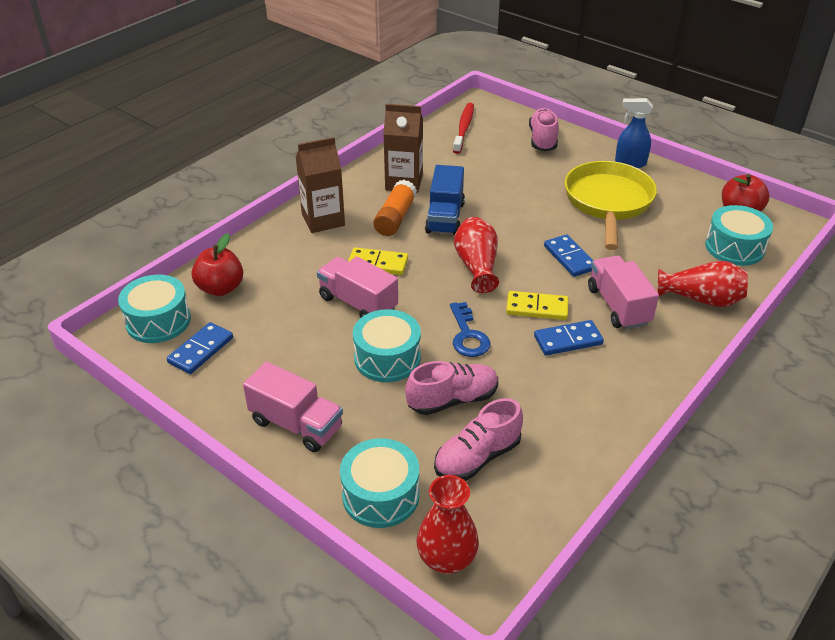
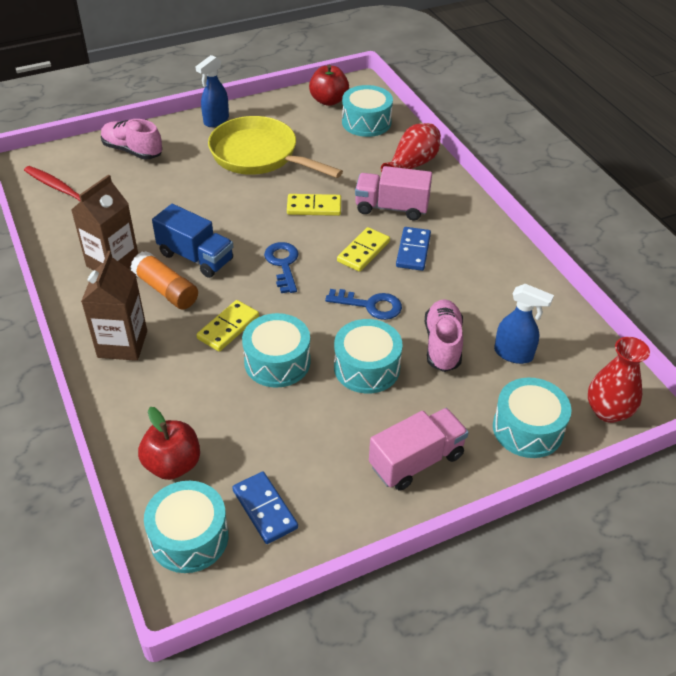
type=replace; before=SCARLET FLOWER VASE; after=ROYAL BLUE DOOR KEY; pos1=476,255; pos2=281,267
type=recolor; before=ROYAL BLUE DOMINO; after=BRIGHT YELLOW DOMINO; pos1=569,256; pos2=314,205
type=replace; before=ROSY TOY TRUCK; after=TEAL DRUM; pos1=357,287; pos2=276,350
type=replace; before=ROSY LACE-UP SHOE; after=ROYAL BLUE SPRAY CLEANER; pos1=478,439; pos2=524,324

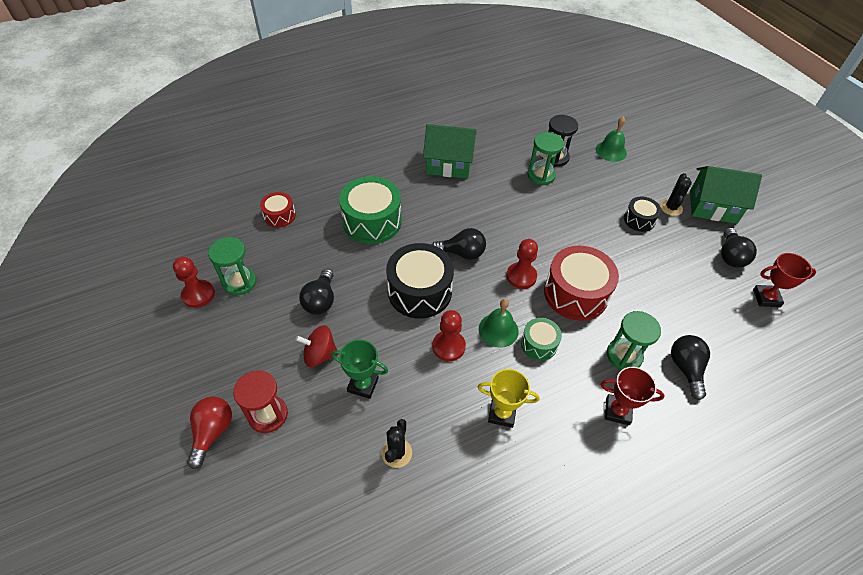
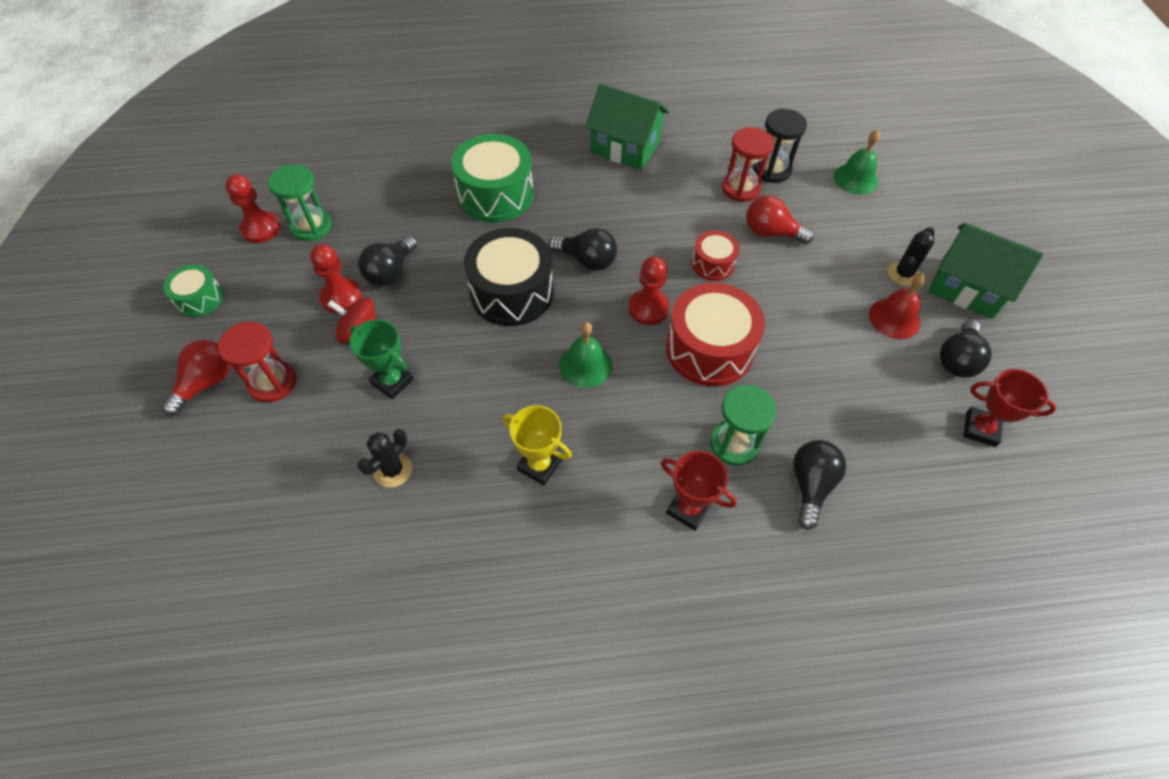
type=recolor; before=GREEN SAND TIMER; after=SCARLET SAND TIMER; pos1=545,158; pos2=748,164
type=move; before=SCARLET DRUM; pos1=278,210; pos2=715,256
type=delete; before=JET-BLACK DRUM; pos1=642,214
type=move; before=SCARLET PAWN; pos1=449,335; pos2=336,278
type=move; before=GREEN DRUM; pos1=541,339; pos2=193,290
type=insert; after=SCARLET LIGHT BULB; pos2=780,219
type=insert; after=SCARLET BELL; pos2=897,306

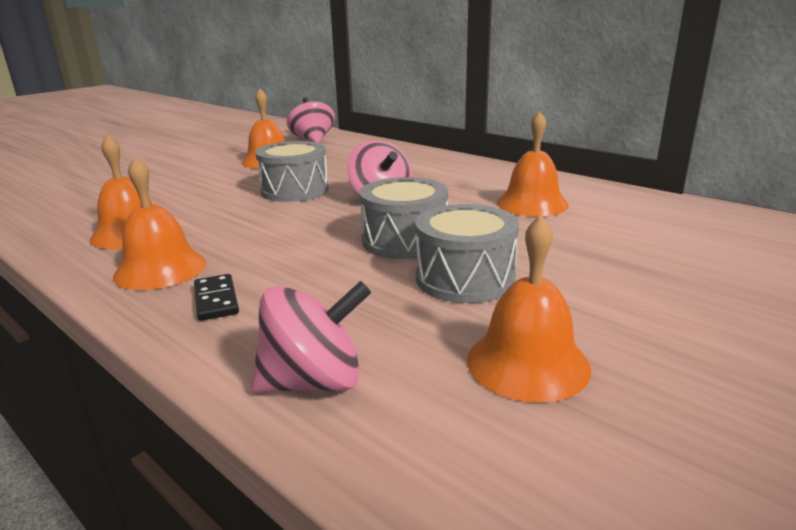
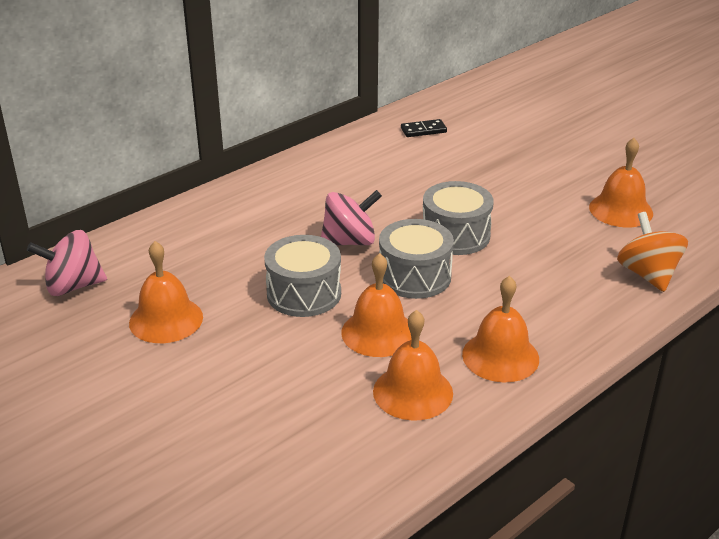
type=move; before=BRIGHT ORANGE BELL; pos1=533,163; pos2=376,305
type=move; before=GREY DRUM; pos1=467,253; pos2=416,259
type=move; before=JET-BLACK DOMINO; pos1=216,297; pos2=424,128
type=recolor; before=ROSY WHIRLIGIG; after=BRIGHT ORANGE WHIRLIGIG; pos1=311,337; pos2=652,252

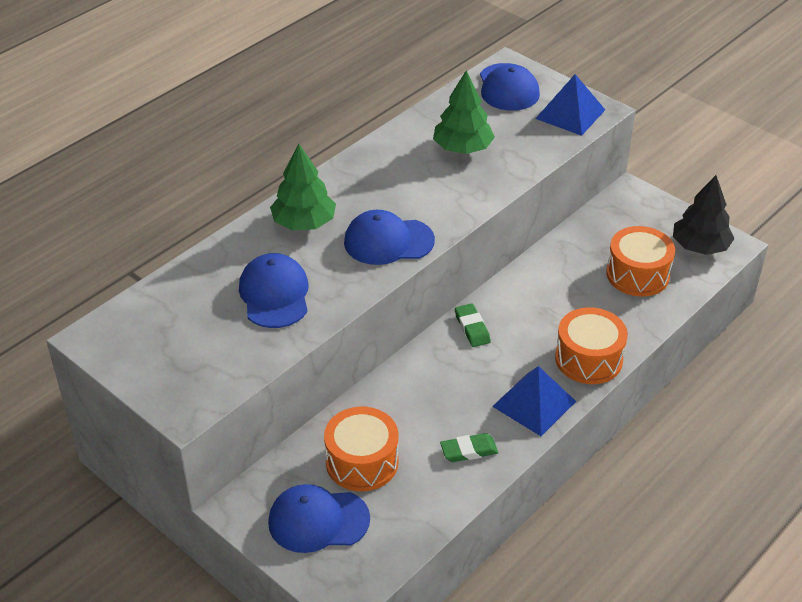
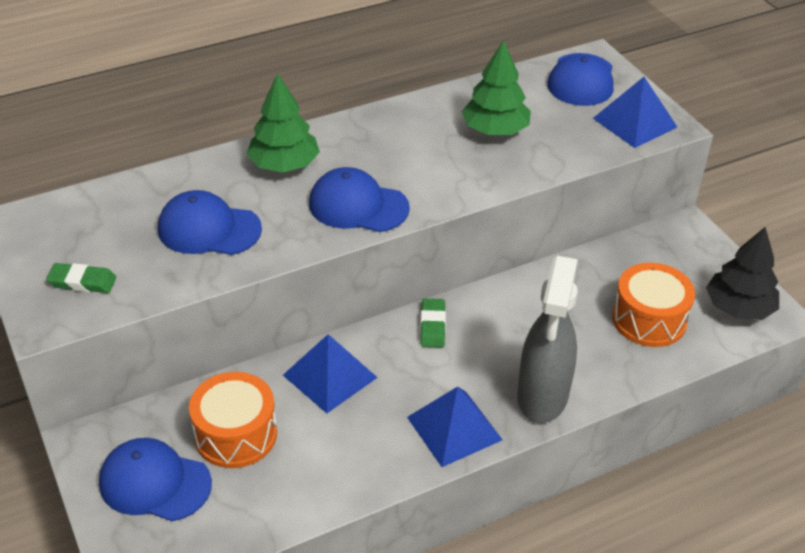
type=rotate; before=ROYAL BLUE CAP; pos1=273,290; pos2=210,222; turn=-90
type=replace; before=BRIGHT ORANGE DRUM; after=GREY SPRAY CLEANER; pos1=591,345; pos2=547,339
type=move; before=GREEN ERASER; pos1=469,447; pos2=81,278
type=insert; after=ROYAL BLUE PYRAMID; pos2=330,373

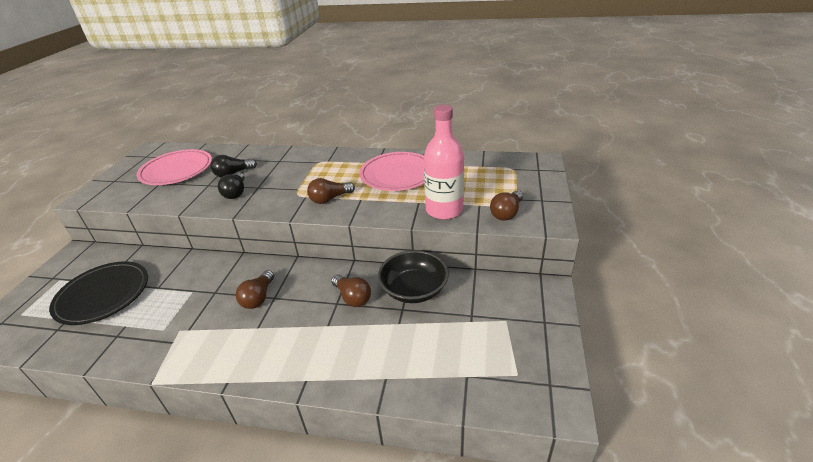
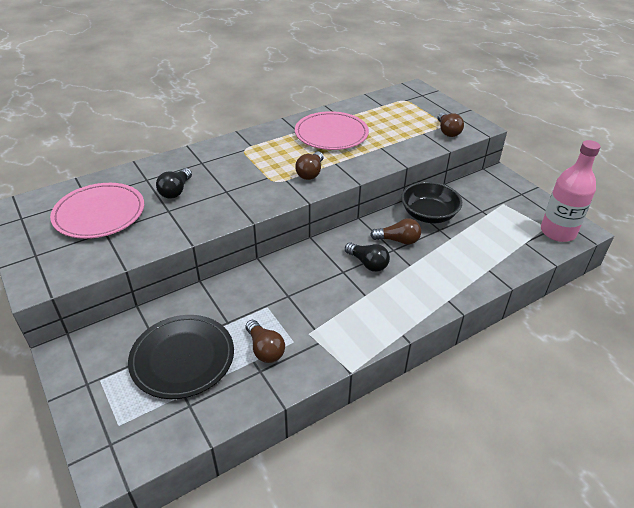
type=move; before=ROSY FLASK; pos1=444,162; pos2=571,191
type=move; before=JET-BLACK LIGHT BULB; pos1=231,185; pos2=367,257
type=move; before=DARK BROWN LIGHT BULB; pos1=255,289; pos2=265,341

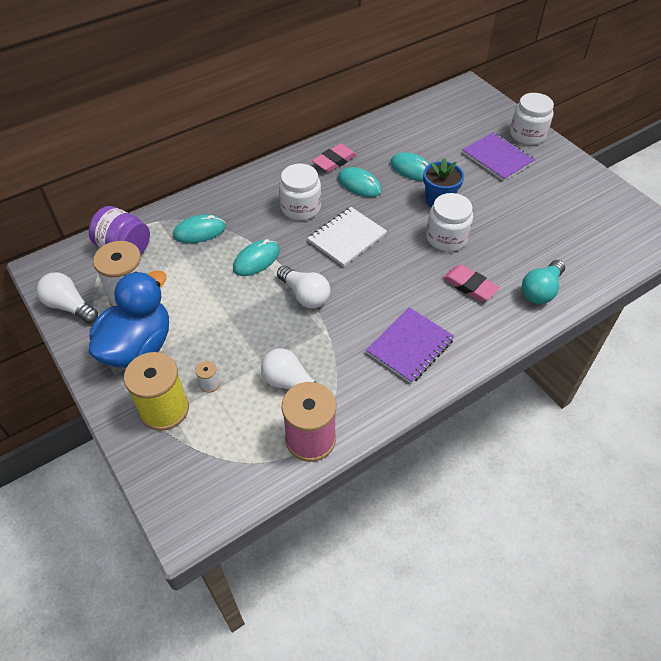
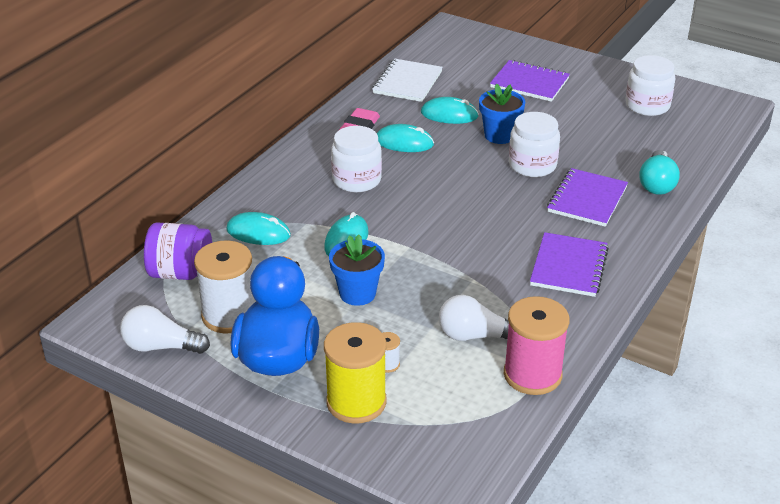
type=move; before=SNOW-WHITE JAM JAR; pos1=532,119; pos2=650,85
type=move; before=SNOW-WHITE EXERCISE BOOK; pos1=347,237; pos2=407,80
type=rotate; before=TEAL COMPUTER MOUSE; pos1=199,228; pos2=258,228; turn=60
type=replace; before=ROSY ERASER; after=ROYAL PURPLE EXERCISE BOOK; pos1=471,283; pos2=587,197
type=delete; before=SNOW-WHITE LIGHT BULB; pos1=304,287
type=insert; after=ROYAL BLUE PLANT POT; pos2=357,270

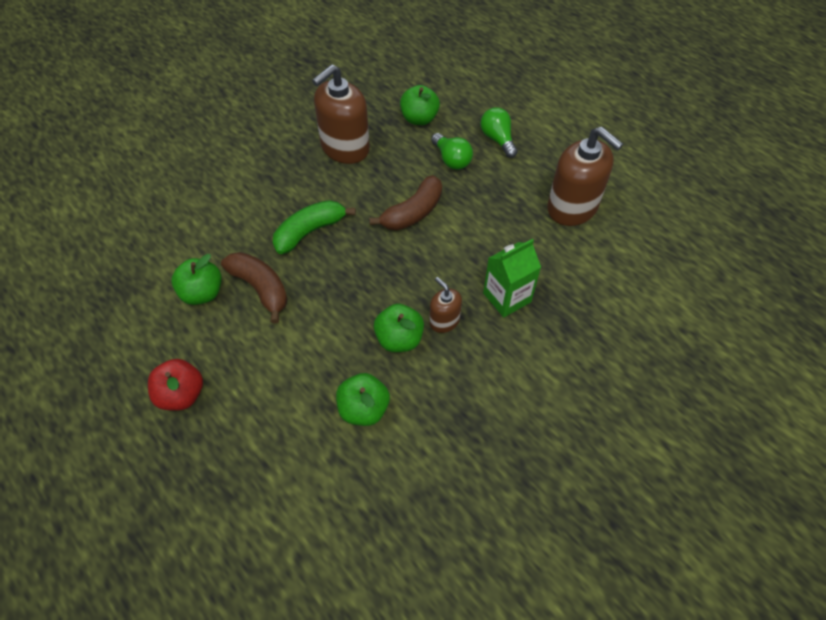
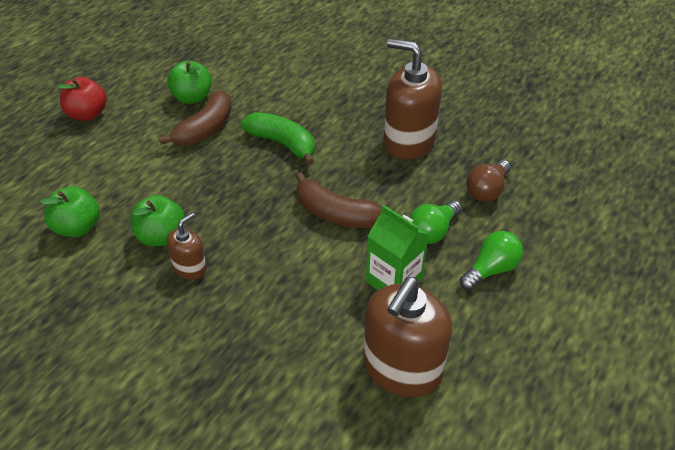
type=replace; before=GREEN APPLE; after=DARK BROWN LIGHT BULB; pos1=420,105; pos2=488,181
type=move; before=GREEN MILK CARTON; pos1=512,278; pos2=397,247

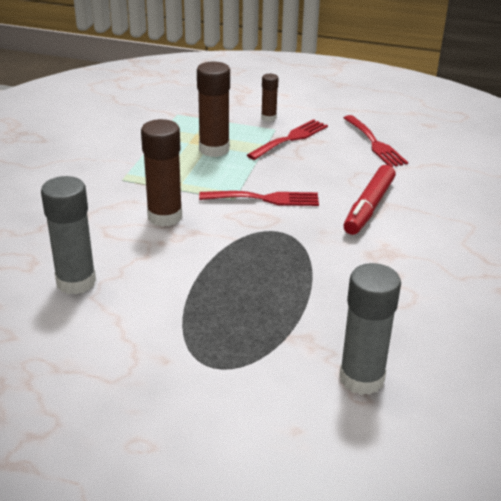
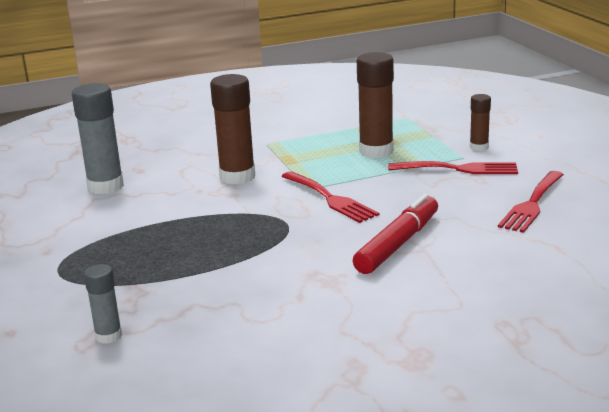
type=rotate; before=SCARLET MARKER; pos1=369,200; pos2=395,234; turn=135
type=resize; before=GREY GLUE STICK; pos1=370,329; pos2=103,304; scale=0.55

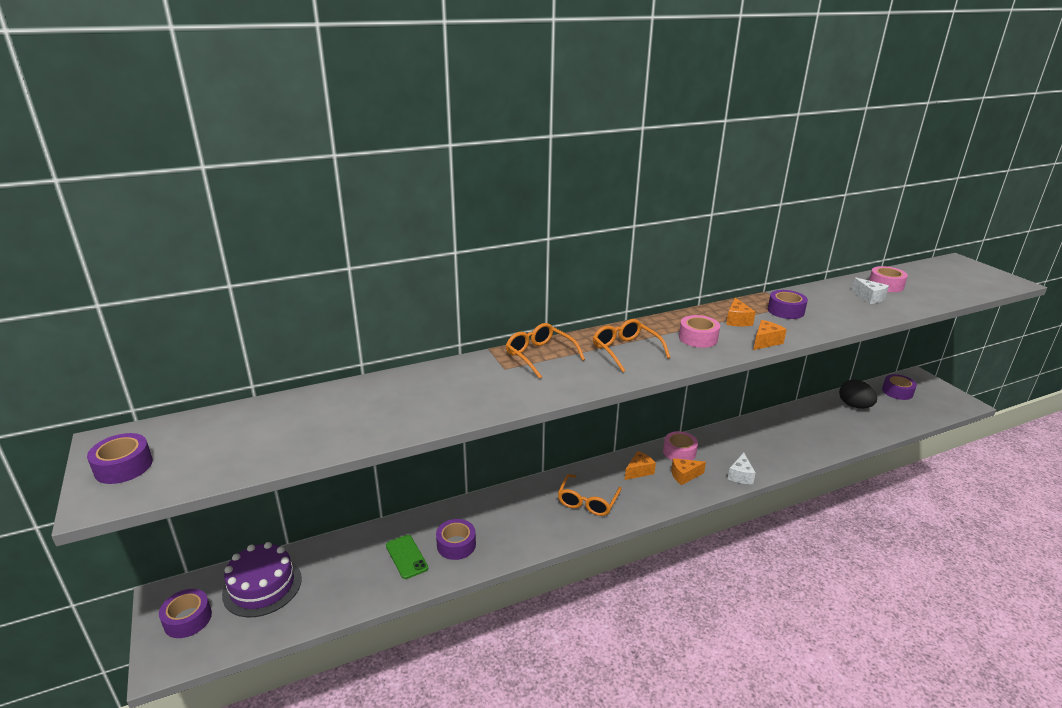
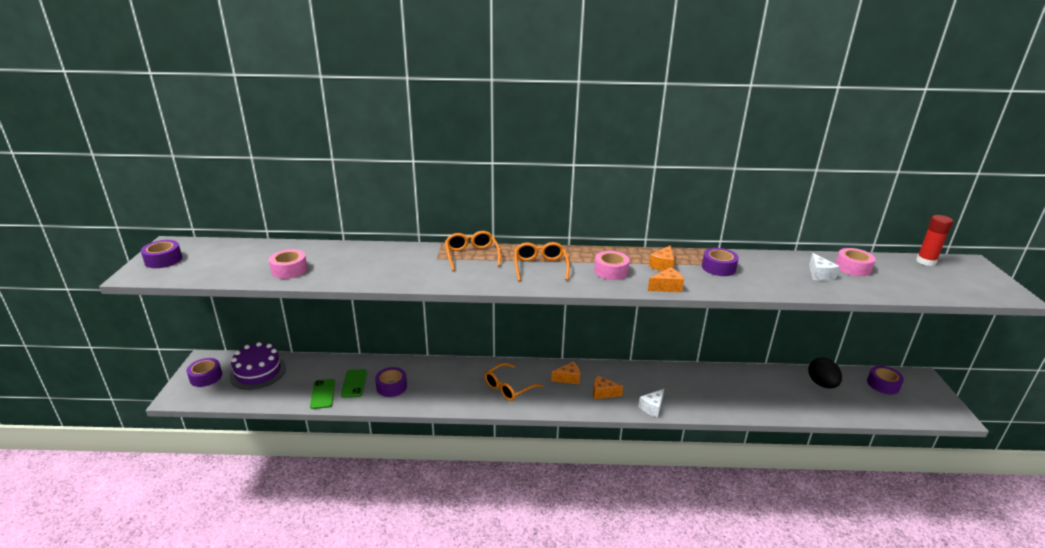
type=move; before=ROSY STICKY TAPE; pos1=680,446; pos2=288,264
type=insert; after=SCARLET GLUE STICK; pos2=934,240
type=insert; after=GREEN SMARTPHONE; pos2=322,394

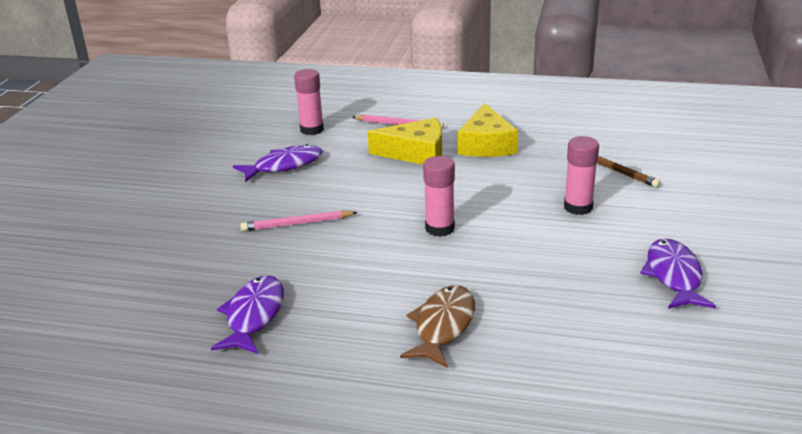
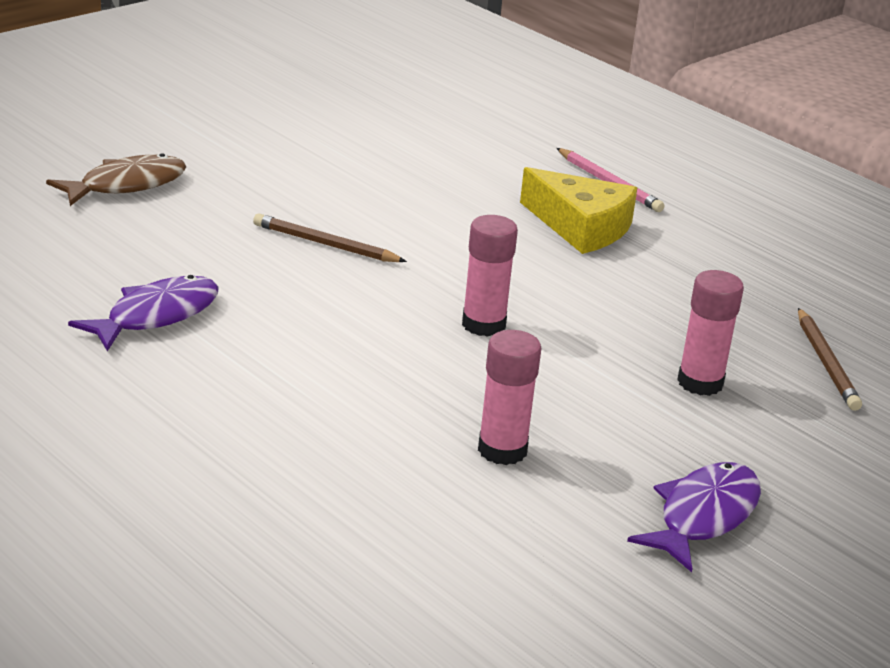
type=move; before=ROSY GLUE STICK; pos1=309,102; pos2=510,397
type=delete; before=BRIGHT YELLOW CHEESE; pos1=488,130
type=delete; before=ROYAL PURPLE TOY FISH; pos1=278,163
type=recolor; before=ROSY LEAD PENCIL; after=DARK BROWN LEAD PENCIL; pos1=299,220; pos2=330,238
type=move; before=DARK BROWN TOY FISH; pos1=437,326; pos2=116,180

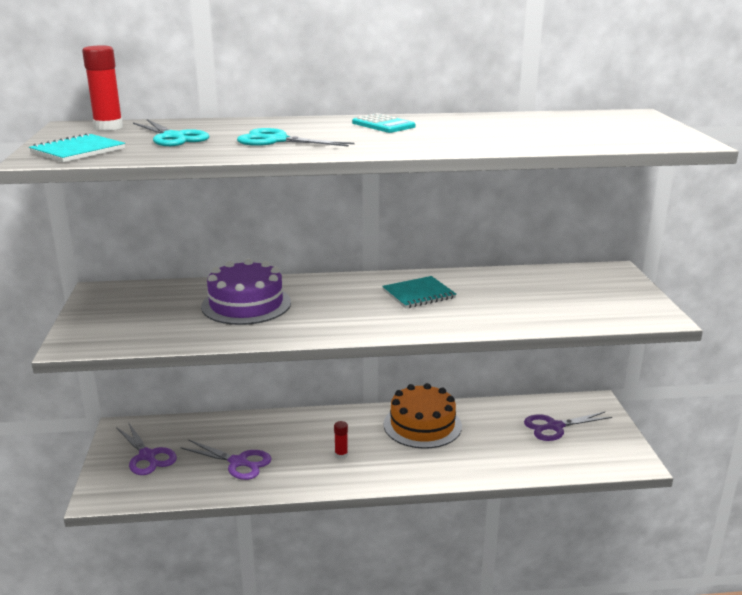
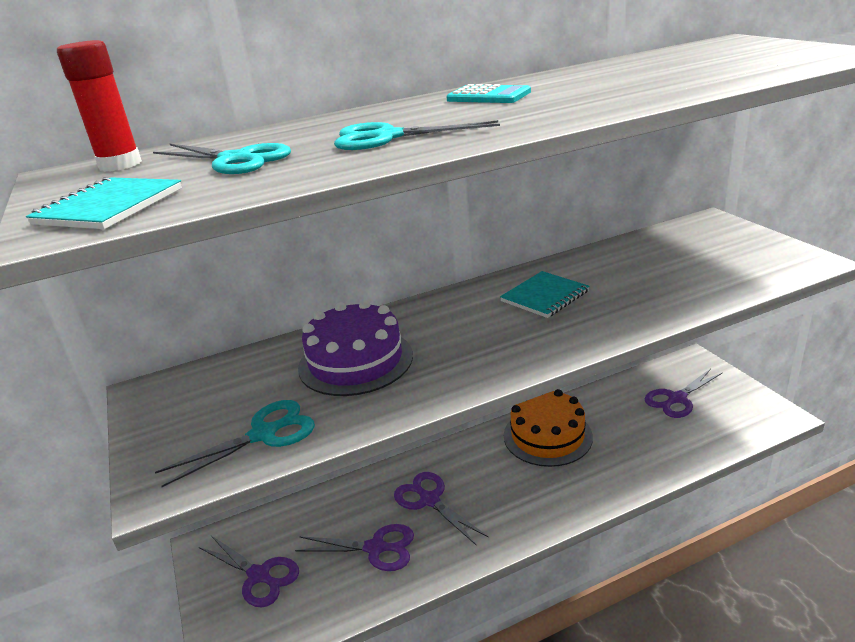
type=delete; before=SCARLET GLUE STICK; pos1=341,440
type=insert; after=TEAL SCISSORS; pos2=235,443
type=insert; after=ROYAL PURPLE SCISSORS; pos2=441,509

